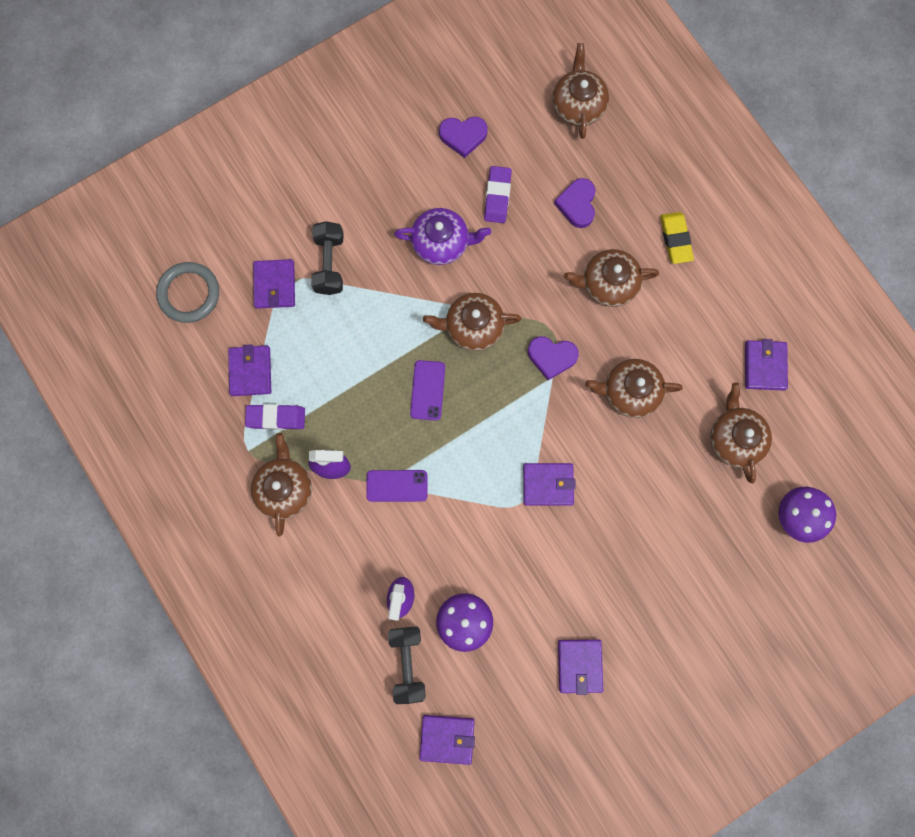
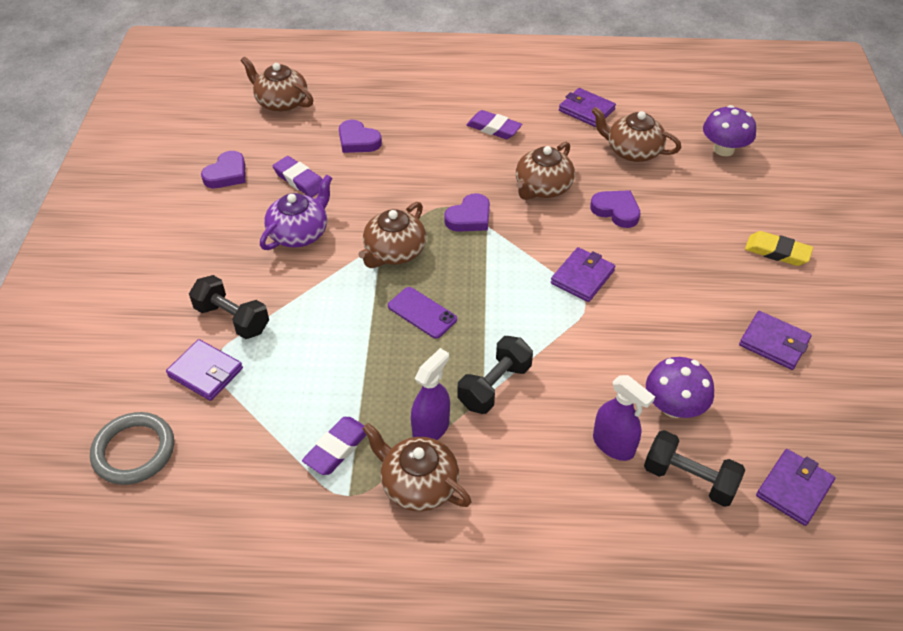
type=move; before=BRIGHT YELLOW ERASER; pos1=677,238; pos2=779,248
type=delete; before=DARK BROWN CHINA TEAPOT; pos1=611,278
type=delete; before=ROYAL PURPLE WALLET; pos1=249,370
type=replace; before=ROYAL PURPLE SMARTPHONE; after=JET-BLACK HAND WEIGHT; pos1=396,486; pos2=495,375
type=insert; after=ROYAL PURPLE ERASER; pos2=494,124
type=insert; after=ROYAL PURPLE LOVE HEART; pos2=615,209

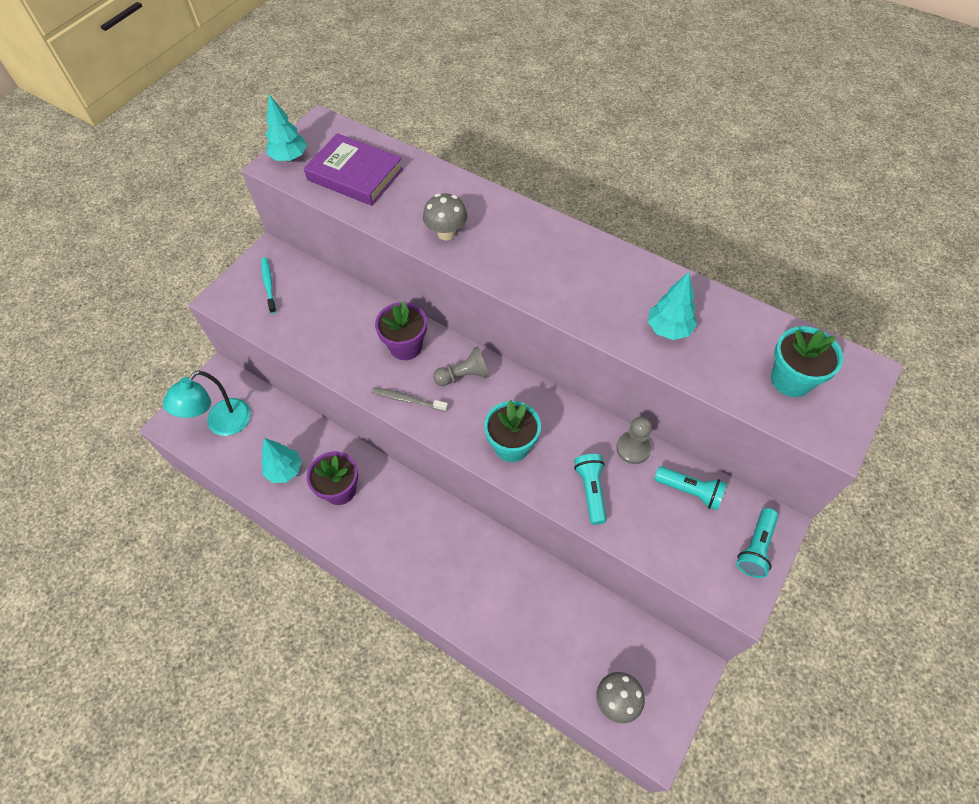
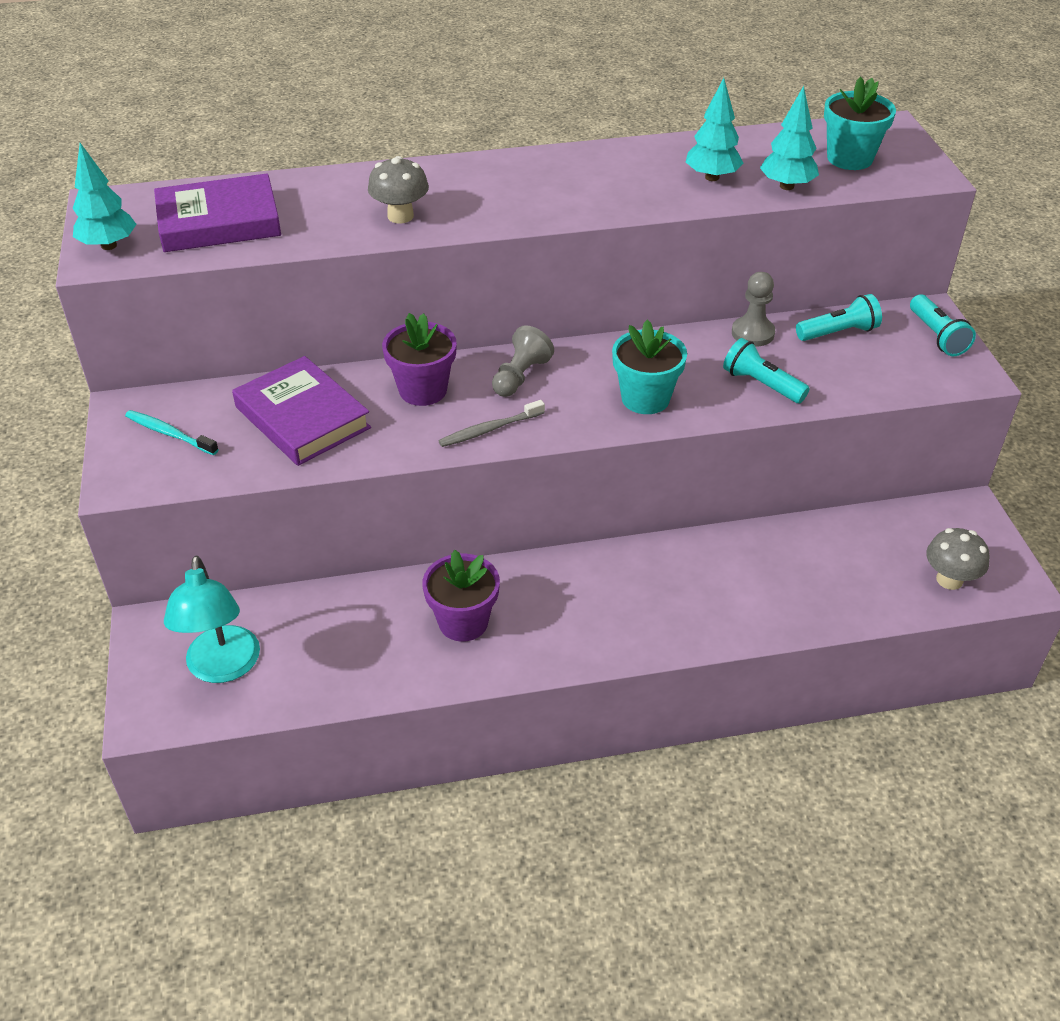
type=move; before=TEAL TOY TREE; pos1=281,460; pos2=789,138
type=insert; after=ROYAL PURPLE HARDBACK; pos2=301,411

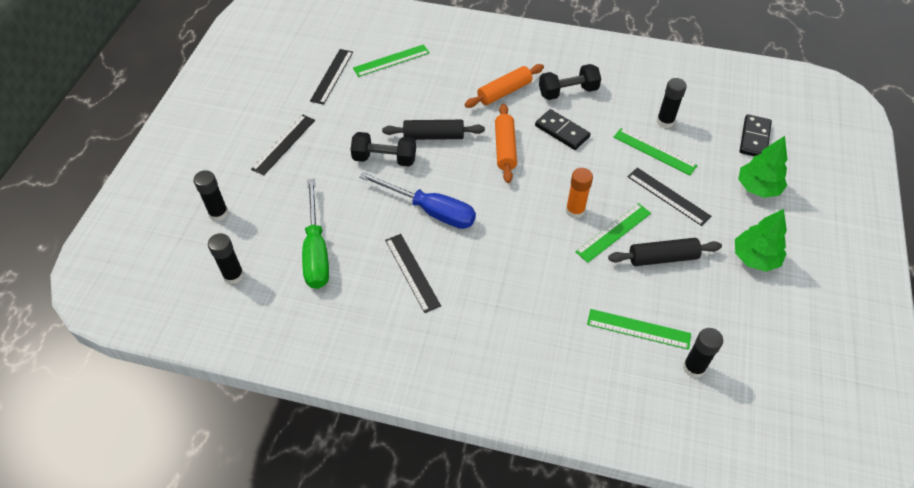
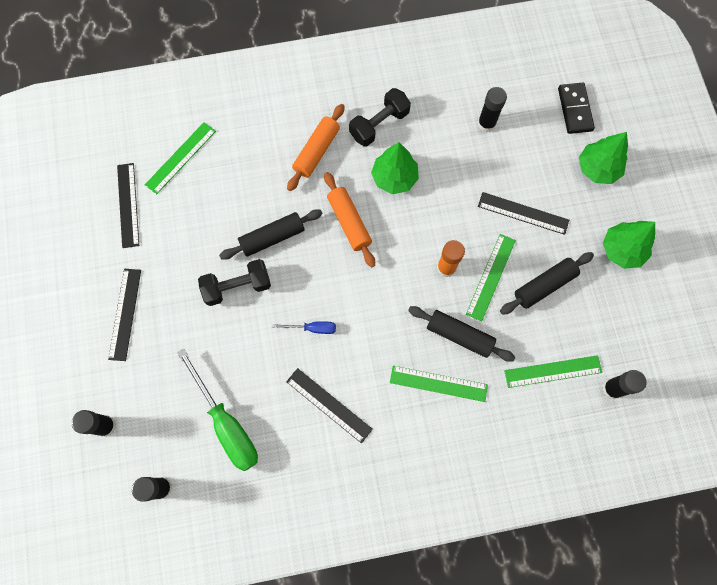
type=replace; before=JET-BLACK DOMINO; after=GREEN TOY TREE; pos1=562,129; pos2=395,168
type=move; before=GREEN STRAIGHTEDGE; pos1=655,151; pos2=439,384
type=resize; before=ROYAL BLUE SCREWDRIVER; pos1=417,200; pos2=304,327; scale=0.48
type=insert; after=JET-BLACK PASTRY ROLLER; pos2=461,334

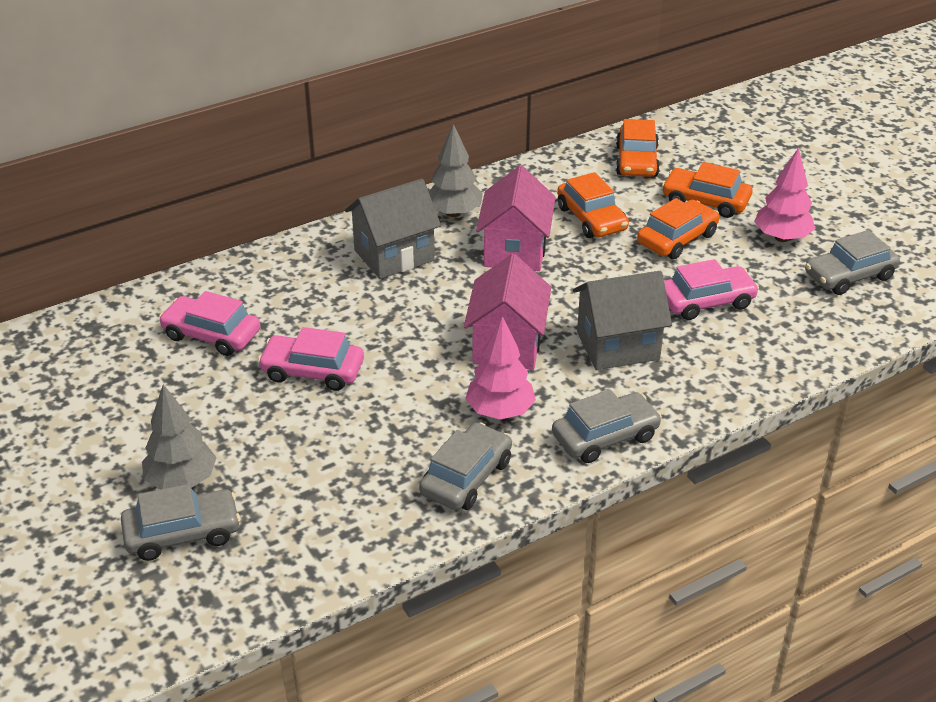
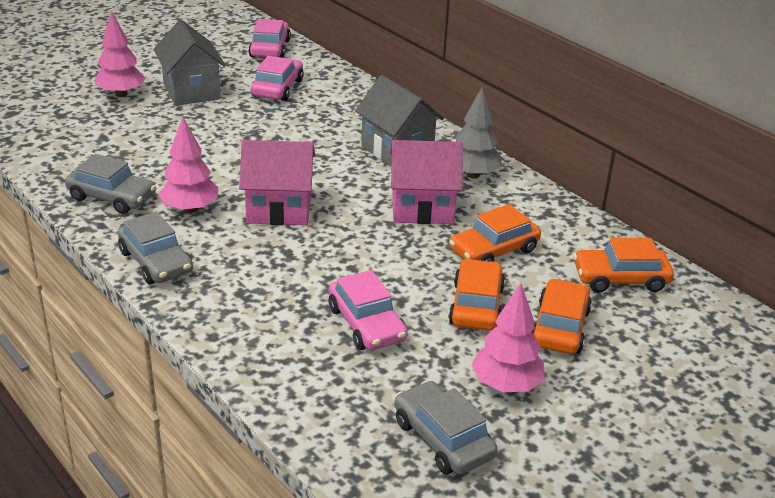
type=rotate; before=BRIGHT ORANGE AUTOMOBILE; pos1=678,228; pos2=476,295; turn=-120
type=move; before=GREY HOUSE; pos1=622,320; pos2=190,63
type=move; before=ROSY AUTOMOBILE; pos1=311,359; pos2=270,38
type=recolor; before=GREY TOY TREE; after=ROSY TOY TREE; pos1=179,436; pos2=120,54
type=delete; before=GREY AUTOMOBILE; pos1=180,522

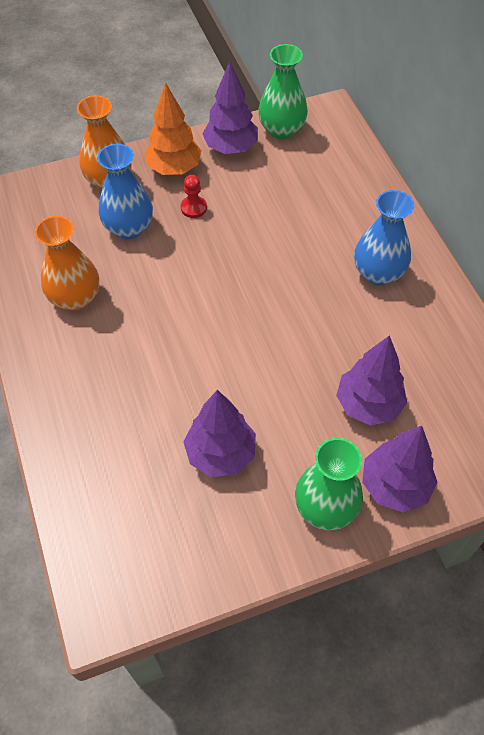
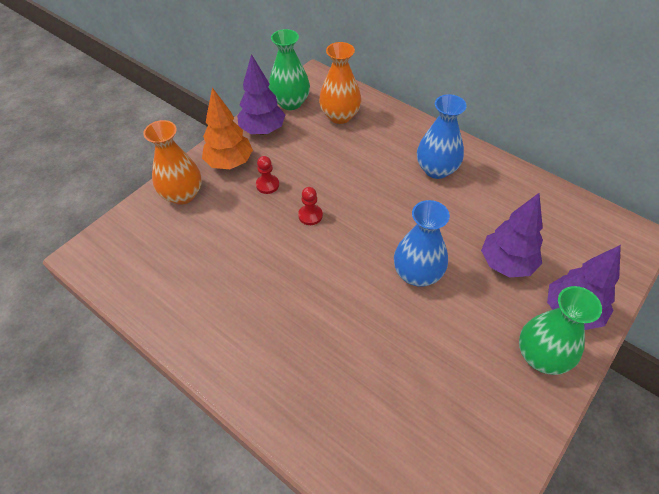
type=move; before=ROYAL BLUE FLOWER VASE; pos1=125,191; pos2=422,243
type=move; before=BRIGHT ORANGE FLOWER VASE; pos1=67,263; pos2=340,83
type=delete; before=ROYAL PURPLE TOY TREE; pos1=220,433
type=insert; after=SCARLET PAWN; pos2=310,206

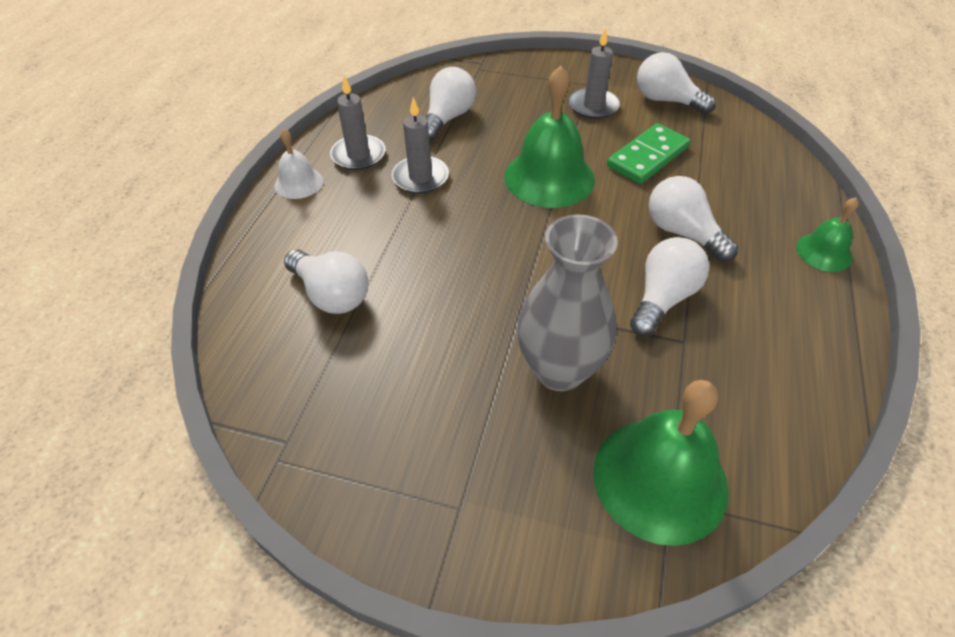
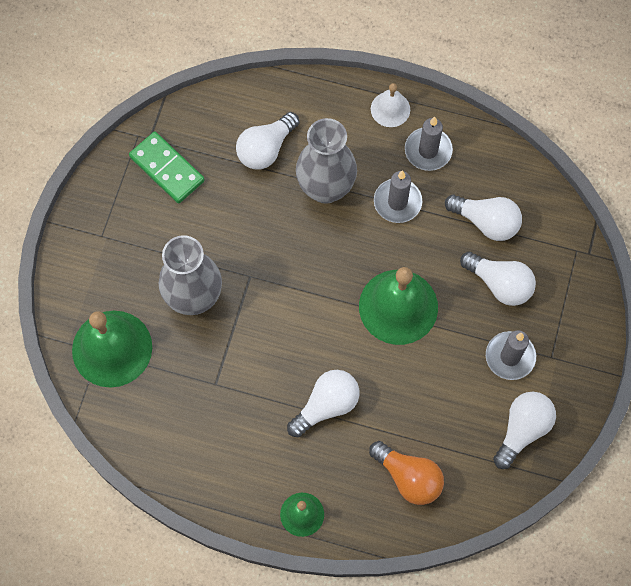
type=move; before=GREEN DOMINO; pos1=648,153; pos2=167,167
type=move; before=SNOW-WHITE LIGHT BULB; pos1=670,286; pos2=498,279
type=insert; after=GREY FLOWER VASE; pos2=326,161
type=insert; after=BRIGHT ORANGE LIGHT BULB; pos2=406,473

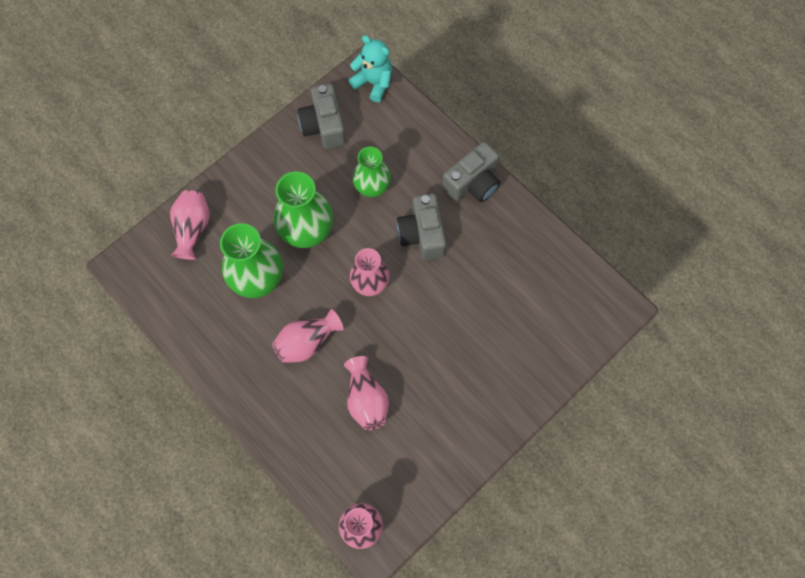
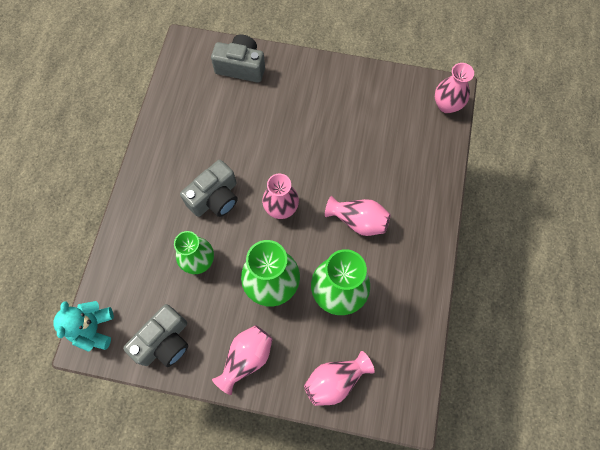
type=move; before=GREY COMPACT CAMERA; pos1=471,172; pos2=238,58
type=move; before=ROSY FLOWER VASE; pos1=366,393; pos2=242,360

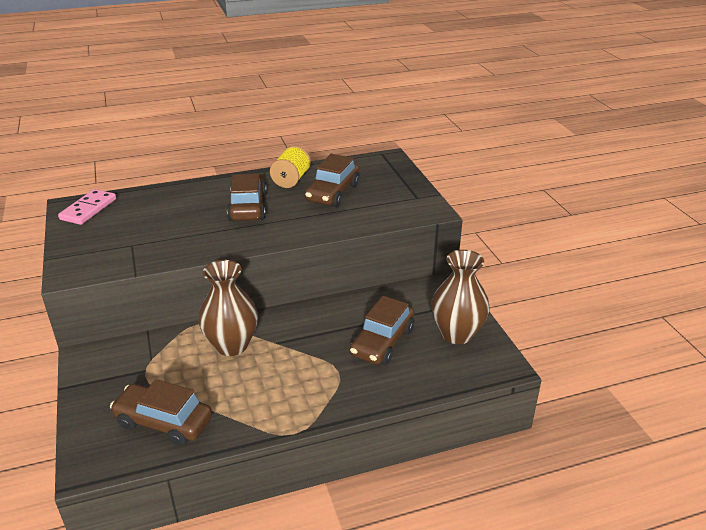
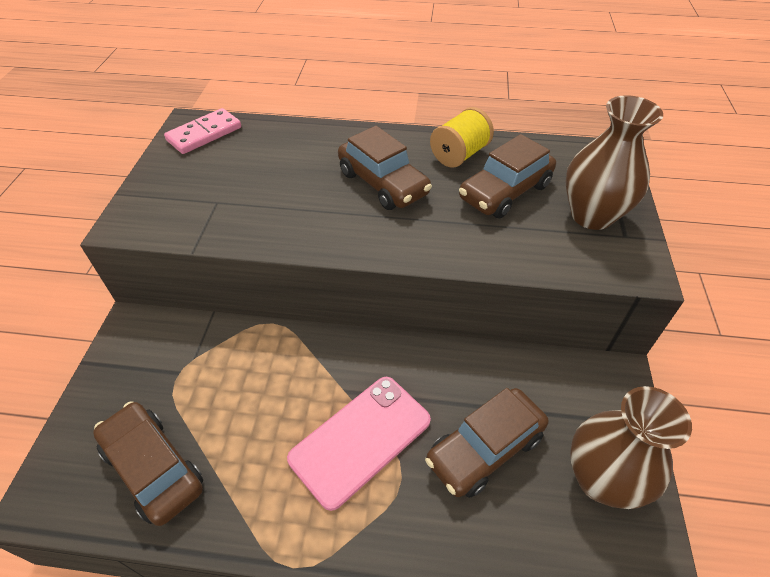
type=rotate; before=DARK BROWN AUTOMOBILE; pos1=247,197; pos2=385,168; turn=120
type=move; before=DARK BROWN FLOWER VASE; pos1=228,308; pos2=614,162
type=insert; after=ROSY SMARTPHONE; pos2=359,444

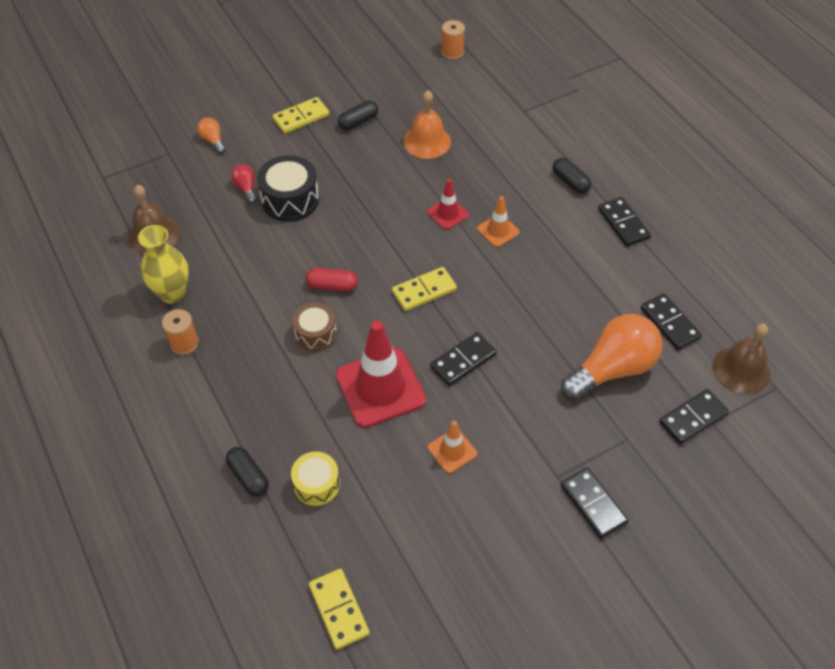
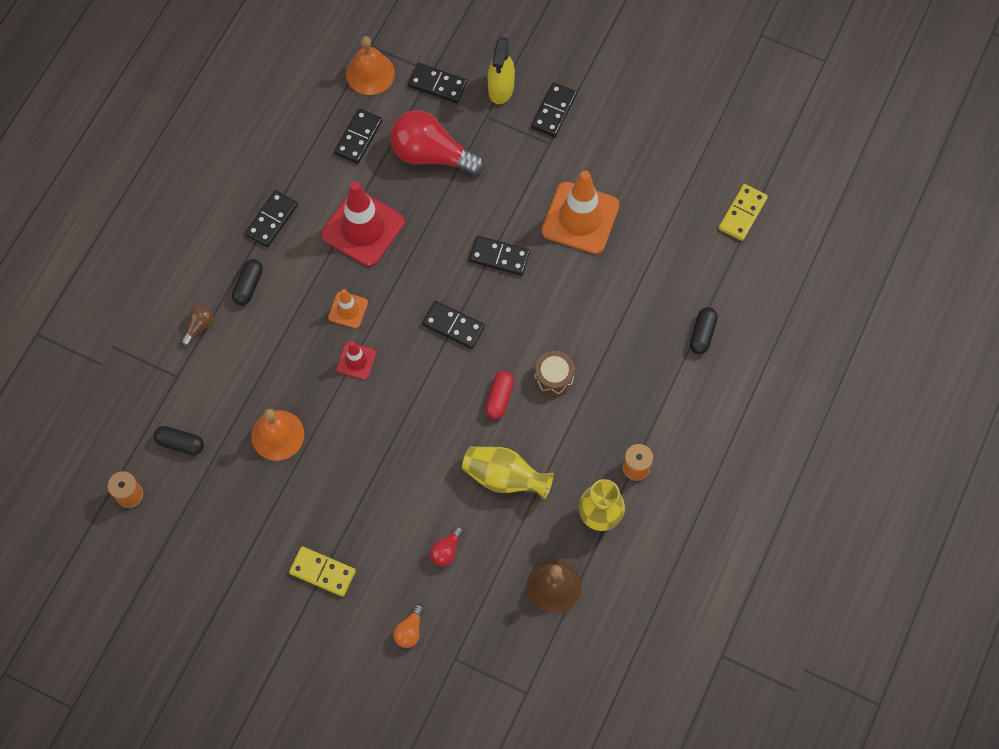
type=move; before=JET-BLACK PILL; pos1=358,115; pos2=179,440
type=delete; before=JET-BLACK DRUM; pos1=288,188
type=recolor; before=BRIGHT YELLOW DOMINO; after=JET-BLACK DOMINO; pos1=424,289; pos2=453,325
type=rotate; before=SCARLET PILL; pos1=332,279; pos2=499,395; turn=45
type=recolor; before=BRIGHT ORANGE LIGHT BULB; after=SCARLET LIGHT BULB; pos1=611,357; pos2=437,143
type=move; before=SCARLET ROAD CONE; pos1=381,374; pos2=363,224
type=recolor; before=DARK BROWN BELL; after=BRIGHT ORANGE BELL; pos1=741,359; pos2=370,65
type=resize; before=BRIGHT ORANGE ROAD CONE; pos1=452,447; pos2=581,212; scale=2.01
type=delete; before=BRIGHT YELLOW DRUM; pos1=315,479
type=insert; after=BRIGHT YELLOW SPRAY CLEANER; pos2=501,70
type=insert; after=DARK BROWN LIGHT BULB; pos2=197,325
type=insert; after=BRIGHT YELLOW FLOWER VASE; pos2=508,473

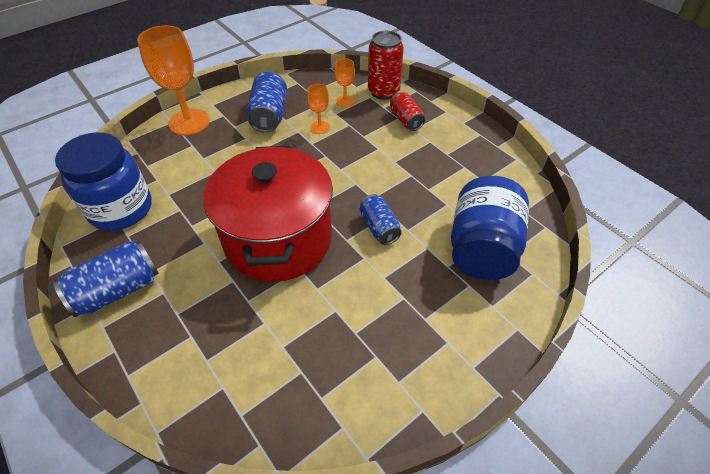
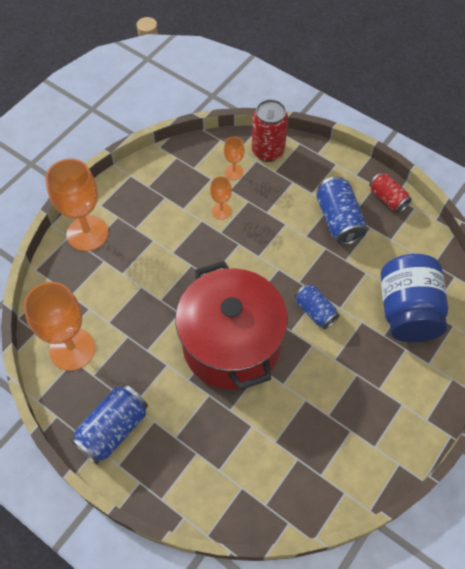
type=move; before=ROYAL BLUE CAN; pos1=266,102; pos2=341,210
type=move; before=SCARLET CAN; pos1=407,111; pos2=390,193
type=replace; before=ROYAL BLUE JAM JAR; after=BRIGHT ORANGE CHALICE; pos1=103,181; pos2=59,326

